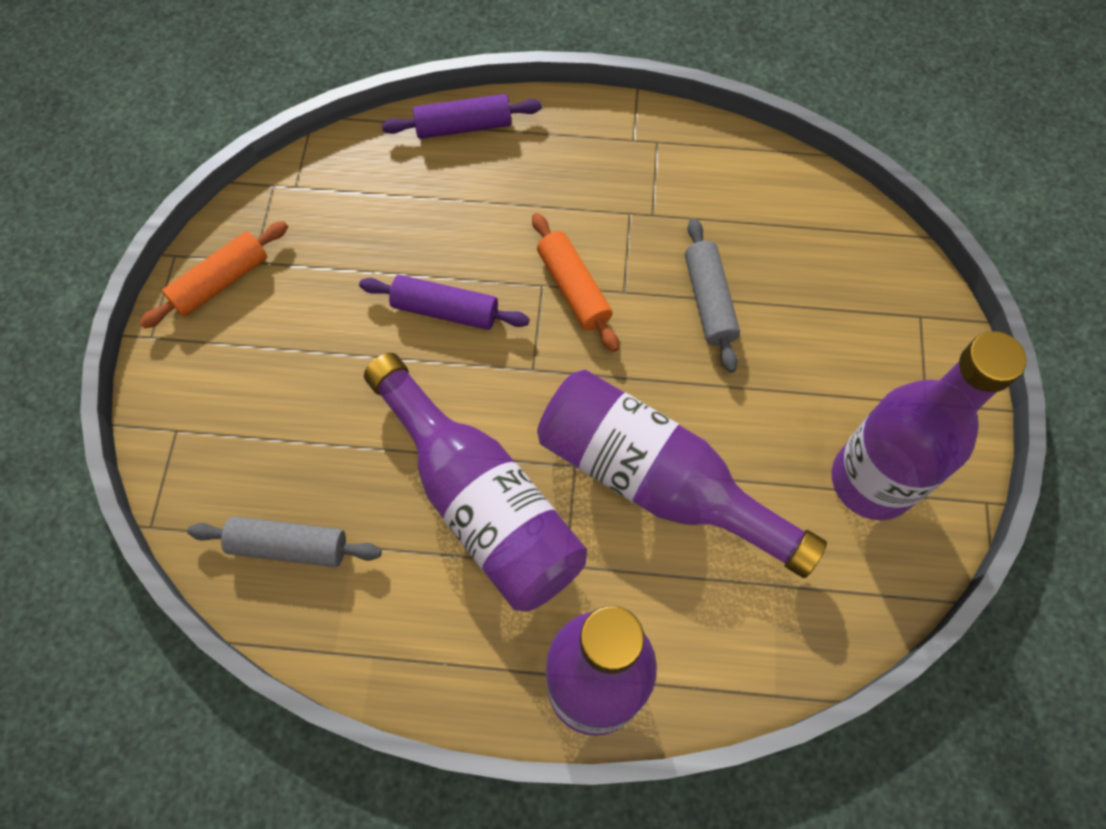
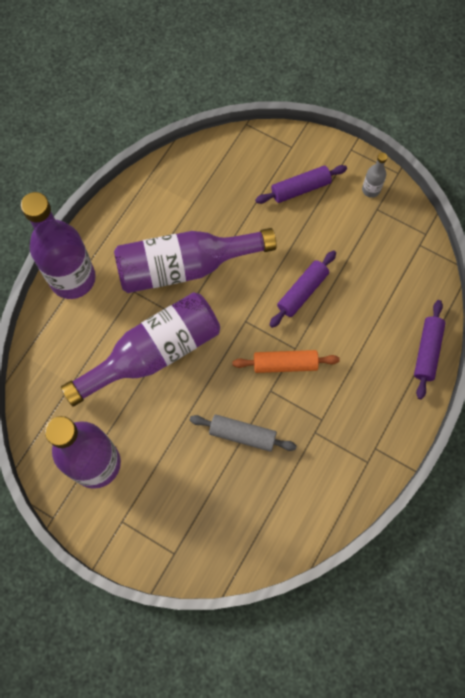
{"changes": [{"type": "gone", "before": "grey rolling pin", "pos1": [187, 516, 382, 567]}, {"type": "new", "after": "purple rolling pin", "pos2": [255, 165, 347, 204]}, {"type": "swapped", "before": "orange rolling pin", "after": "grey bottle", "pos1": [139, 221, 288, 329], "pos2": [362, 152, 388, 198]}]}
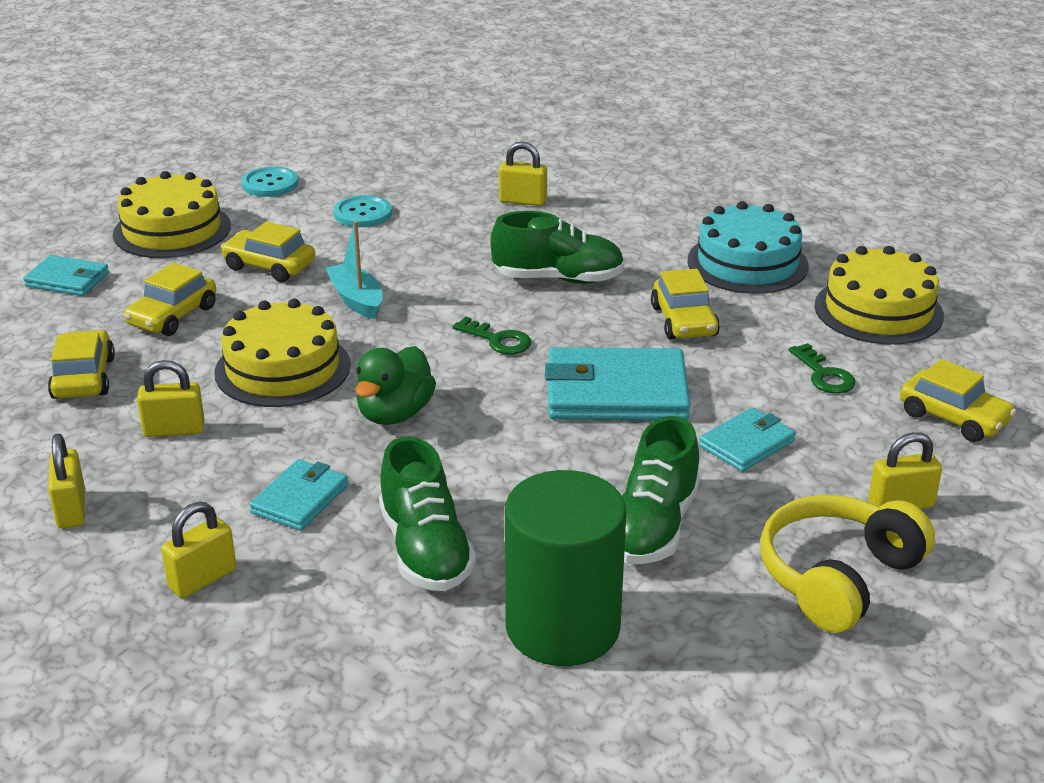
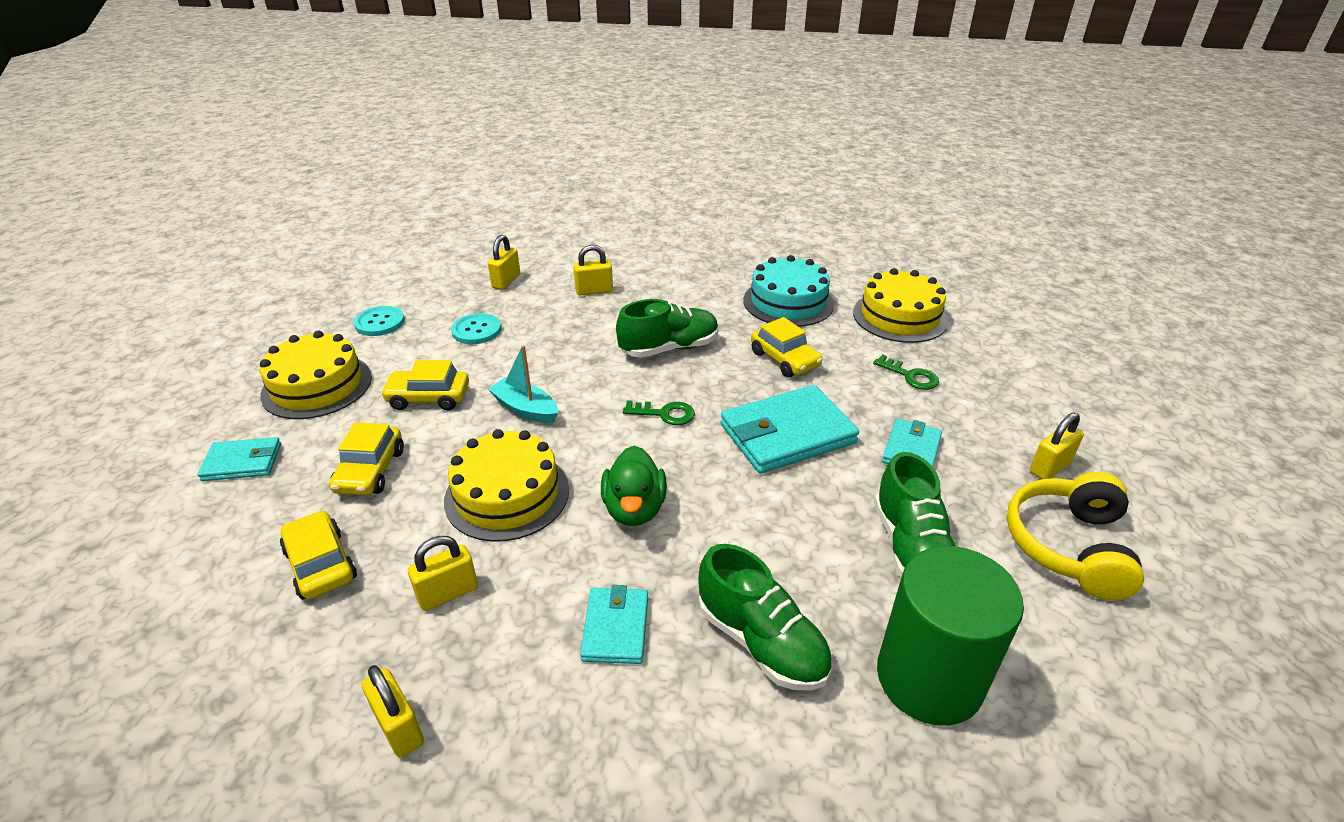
{"changes": [{"type": "gone", "before": "yellow car", "pos1": [900, 359, 1016, 442]}, {"type": "shifted", "before": "yellow padlock", "pos1": [161, 502, 236, 598], "pos2": [488, 235, 520, 290]}]}
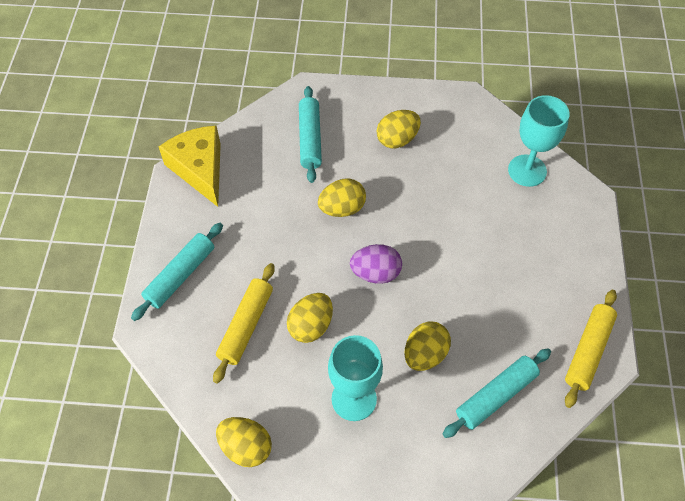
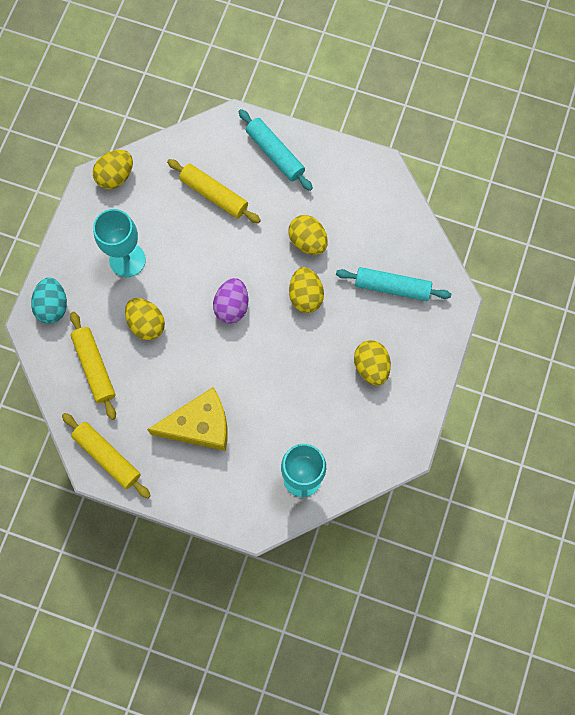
{"changes": [{"type": "new", "after": "turquoise egg", "pos2": [31, 278, 67, 324]}, {"type": "shifted", "before": "yellow cheese", "pos1": [159, 126, 221, 207], "pos2": [147, 387, 228, 451]}, {"type": "shifted", "before": "yellow egg", "pos1": [287, 293, 333, 343], "pos2": [288, 215, 328, 255]}, {"type": "repainted", "before": "turquoise rolling pin", "after": "yellow rolling pin", "pos1": [443, 348, 551, 438], "pos2": [70, 312, 116, 420]}]}
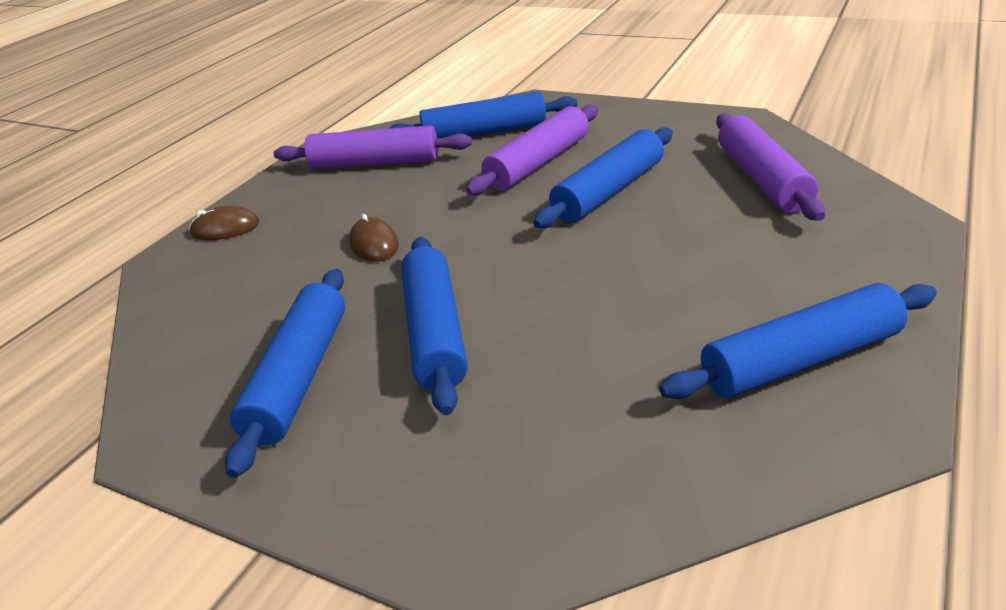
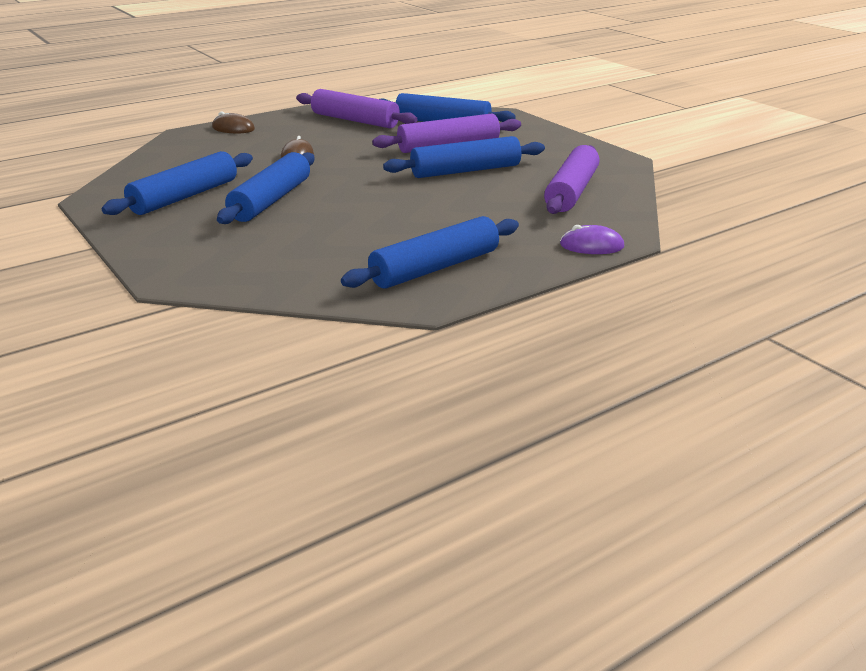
{"changes": [{"type": "new", "after": "purple mouse", "pos2": [560, 225, 624, 254]}, {"type": "rotated", "before": "blue rolling pin", "pos1": [659, 283, 937, 399], "pos2": [341, 216, 519, 288], "turn": -45}]}
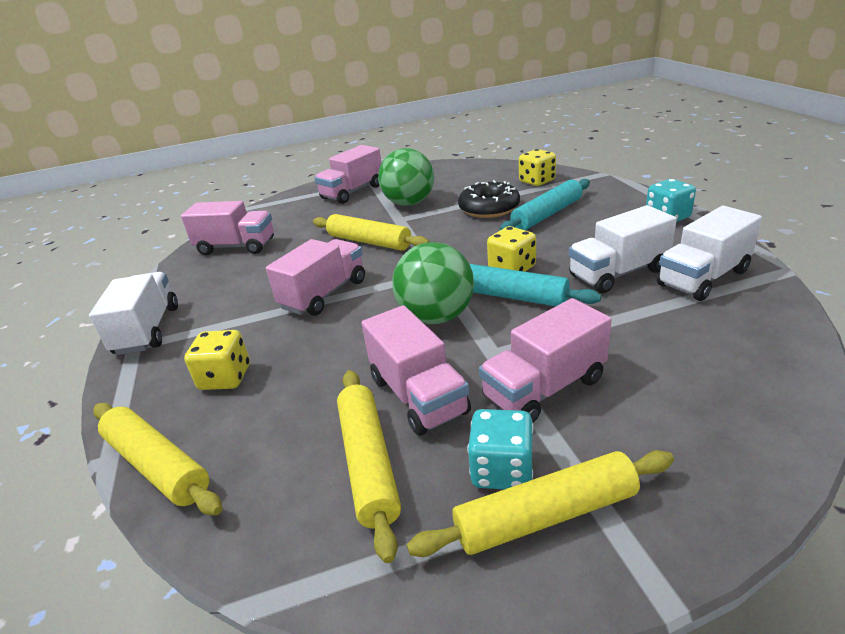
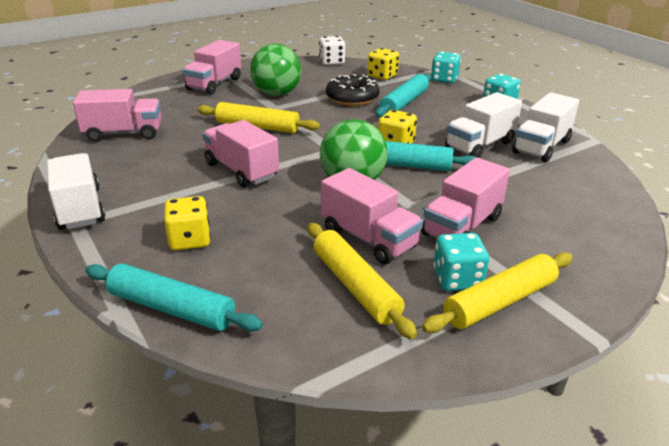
{"changes": [{"type": "new", "after": "white dice", "pos2": [319, 36, 345, 65]}, {"type": "new", "after": "turquoise dice", "pos2": [431, 52, 461, 83]}, {"type": "repainted", "before": "yellow rolling pin", "after": "turquoise rolling pin", "pos1": [93, 403, 222, 515], "pos2": [85, 263, 263, 331]}, {"type": "rotated", "before": "pink truck", "pos1": [266, 239, 365, 316], "pos2": [203, 120, 279, 188], "turn": -60}]}
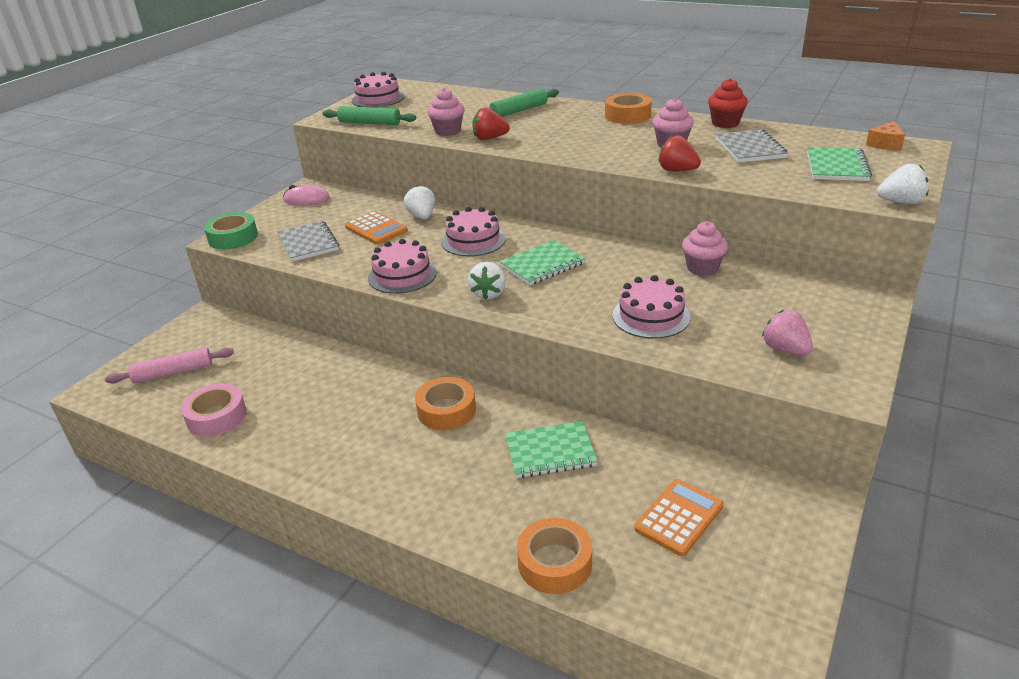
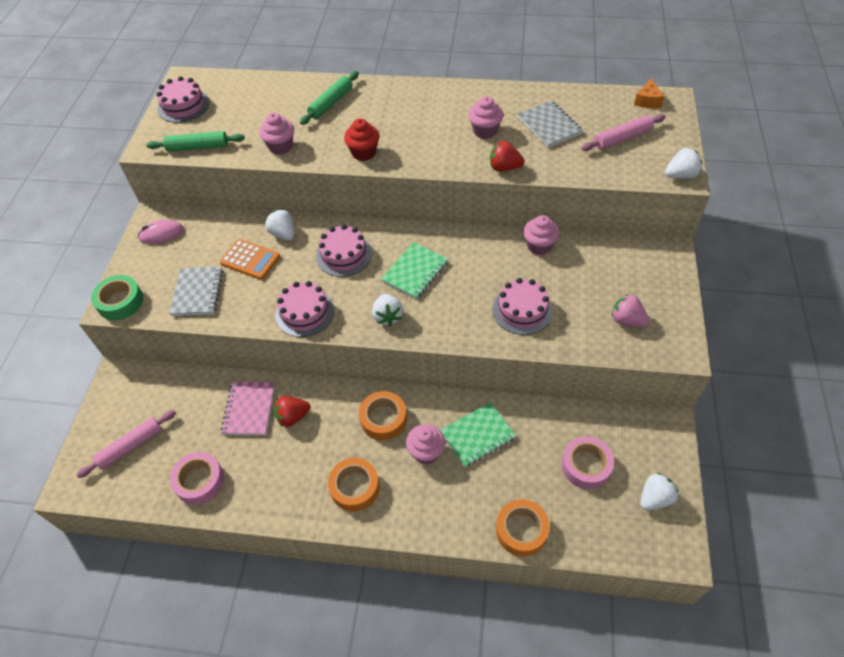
{"changes": [{"type": "new", "after": "pink notebook", "pos2": [221, 381, 275, 435]}, {"type": "new", "after": "pink cupcake", "pos2": [406, 424, 445, 464]}, {"type": "new", "after": "white strawberry", "pos2": [640, 473, 679, 510]}, {"type": "shifted", "before": "red strawberry", "pos1": [472, 107, 510, 140], "pos2": [274, 396, 310, 427]}, {"type": "shifted", "before": "orange tape", "pos1": [605, 93, 652, 124], "pos2": [328, 458, 380, 511]}, {"type": "shifted", "before": "red cupcake", "pos1": [708, 78, 748, 128], "pos2": [344, 118, 379, 161]}, {"type": "swapped", "before": "orange calculator", "after": "pink tape", "pos1": [634, 479, 724, 556], "pos2": [561, 436, 614, 489]}, {"type": "swapped", "before": "green notebook", "after": "pink rolling pin", "pos1": [807, 147, 872, 181], "pos2": [581, 114, 666, 151]}, {"type": "rotated", "before": "grey notebook", "pos1": [277, 221, 339, 262], "pos2": [169, 267, 223, 316], "turn": 45}]}
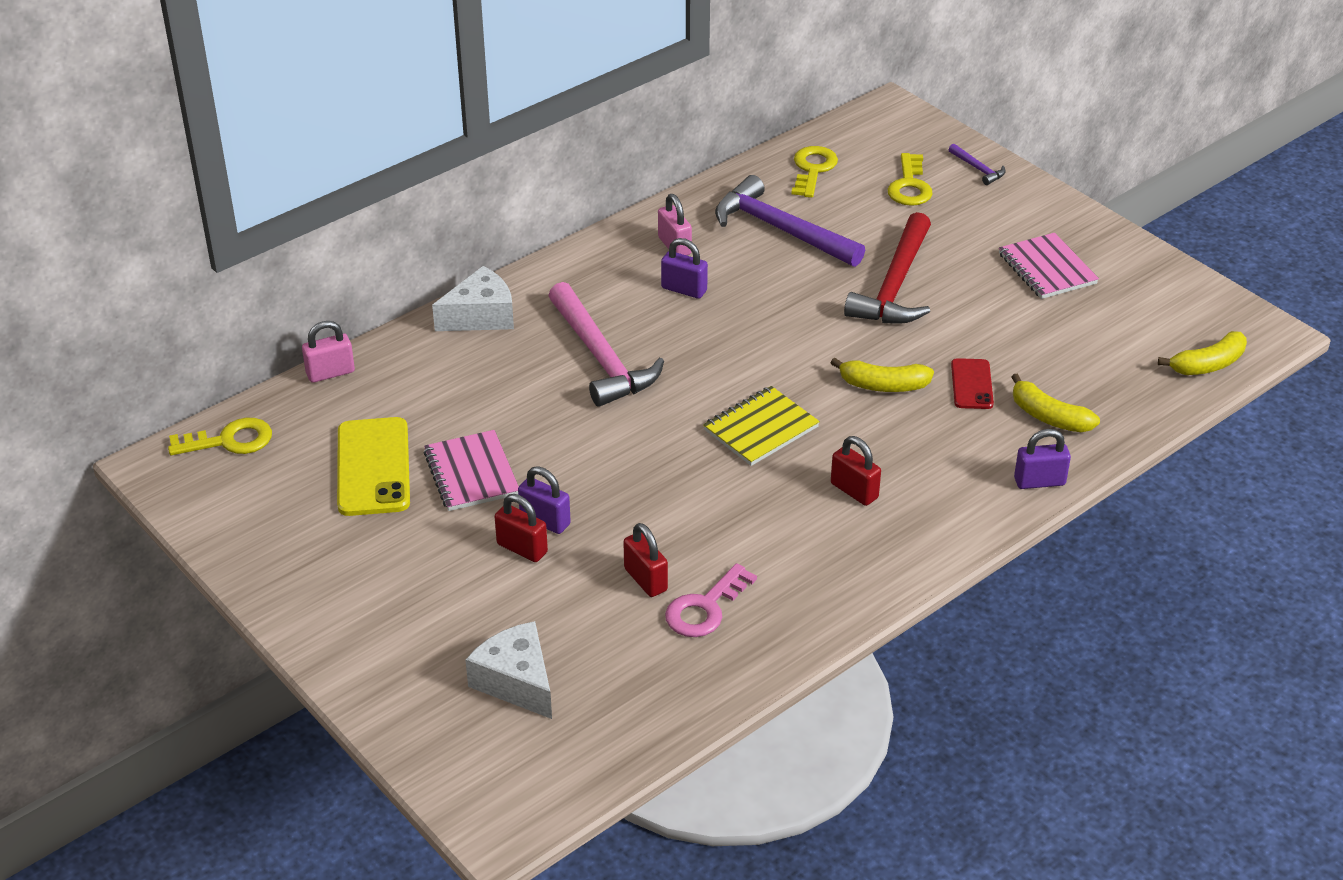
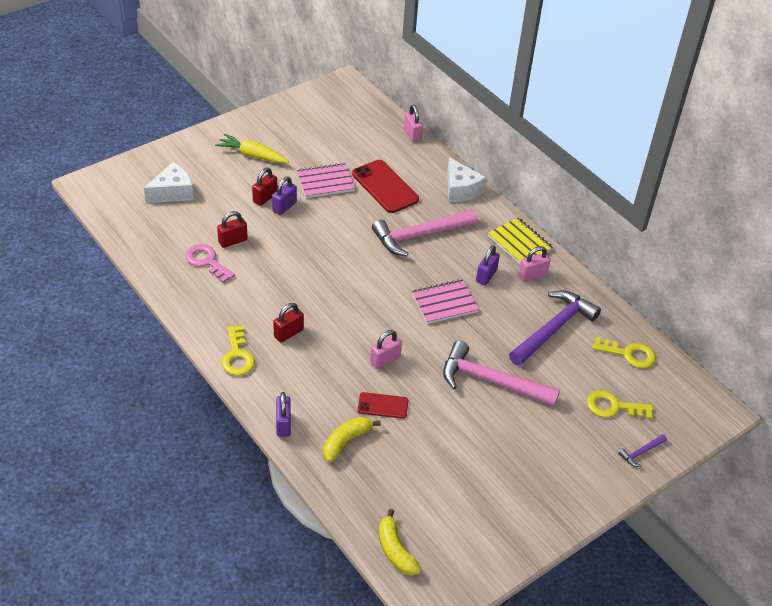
{"changes": [{"type": "gone", "before": "yellow phone", "pos1": [337, 417, 410, 516]}, {"type": "new", "after": "yellow carrot", "pos2": [215, 134, 289, 163]}, {"type": "new", "after": "red phone", "pos2": [352, 160, 419, 213]}, {"type": "shifted", "before": "yellow key", "pos1": [168, 418, 272, 455], "pos2": [222, 326, 255, 376]}, {"type": "shifted", "before": "yellow notebook", "pos1": [703, 386, 820, 466], "pos2": [488, 218, 553, 264]}, {"type": "shifted", "before": "pink notebook", "pos1": [999, 233, 1099, 299], "pos2": [412, 279, 479, 324]}, {"type": "swapped", "before": "yellow banana", "after": "pink padlock", "pos1": [831, 358, 934, 392], "pos2": [370, 330, 402, 369]}, {"type": "repainted", "before": "red hammer", "after": "pink hammer", "pos1": [844, 212, 931, 324], "pos2": [443, 341, 560, 406]}]}
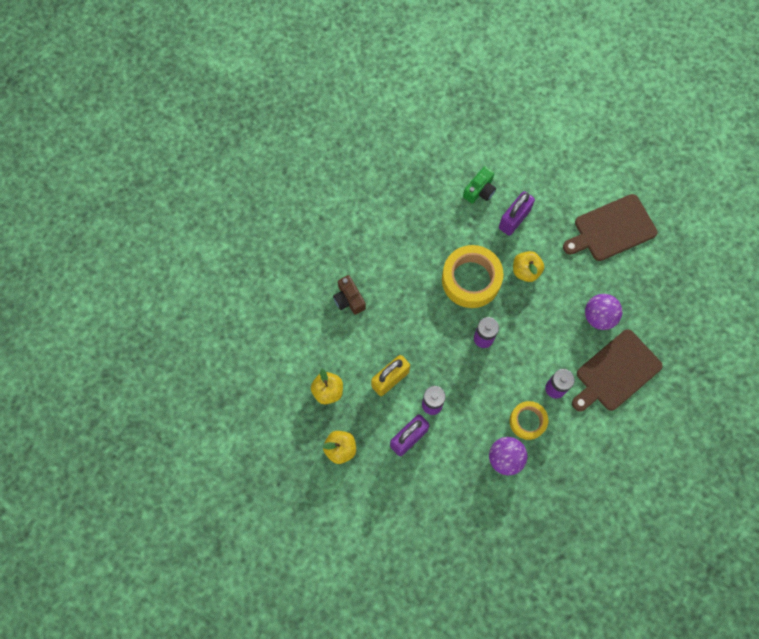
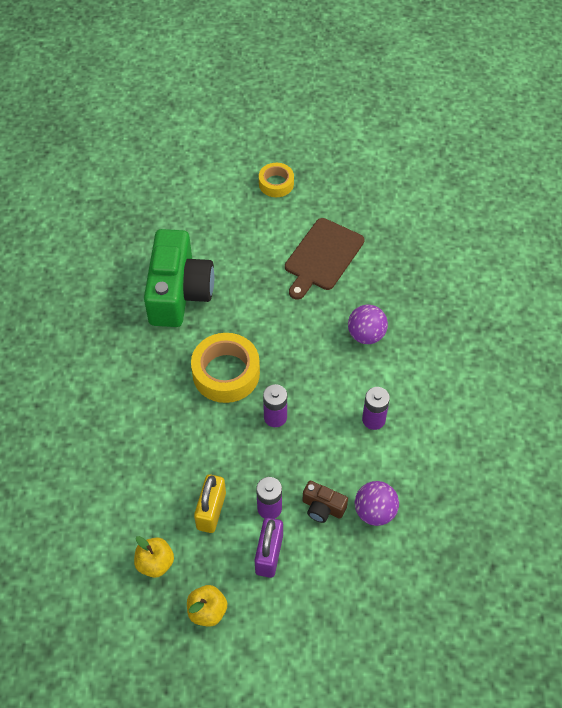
{"changes": [{"type": "gone", "before": "purple padlock", "pos1": [499, 191, 535, 236]}, {"type": "gone", "before": "yellow apple", "pos1": [513, 251, 544, 282]}, {"type": "gone", "before": "brown cutting board", "pos1": [572, 330, 663, 411]}, {"type": "shifted", "before": "brown camera", "pos1": [333, 275, 366, 315], "pos2": [302, 481, 348, 523]}, {"type": "shifted", "before": "yellow tape", "pos1": [510, 401, 549, 440], "pos2": [259, 163, 294, 197]}, {"type": "scaled", "before": "green camera", "pos1": [463, 166, 496, 204], "pos2": [144, 229, 214, 327], "scale": 2.3}]}
